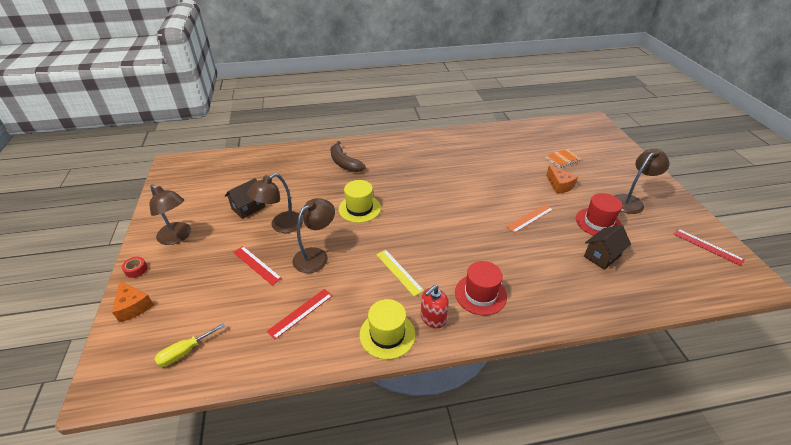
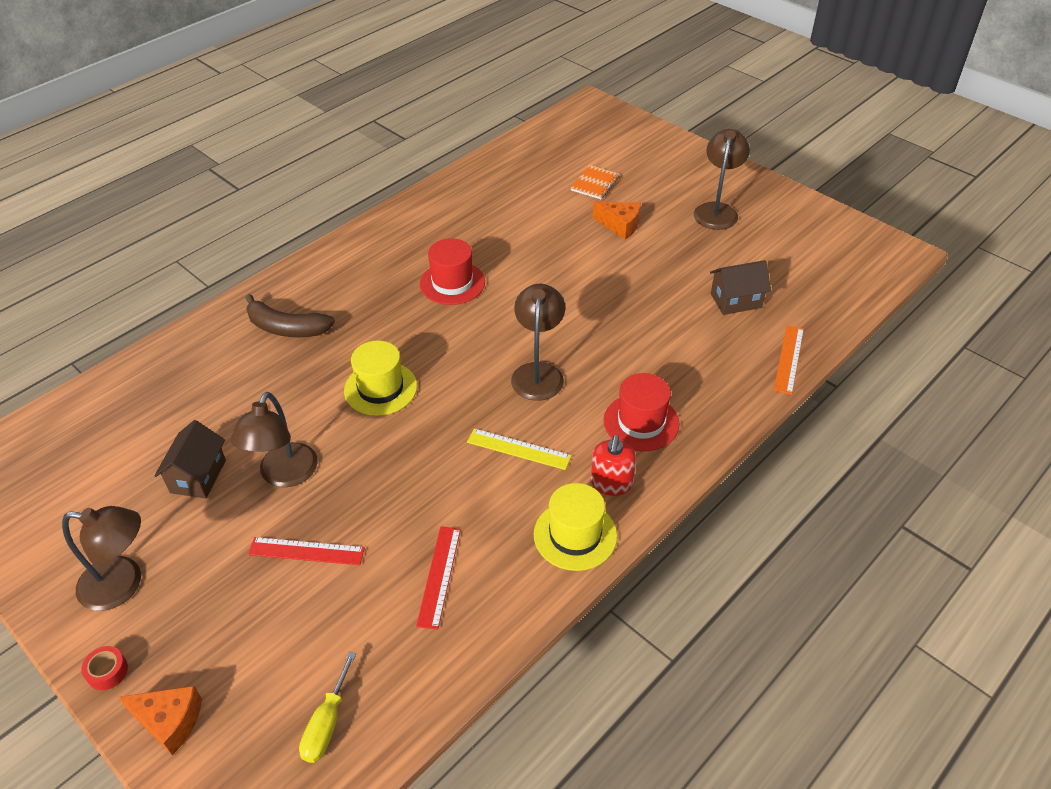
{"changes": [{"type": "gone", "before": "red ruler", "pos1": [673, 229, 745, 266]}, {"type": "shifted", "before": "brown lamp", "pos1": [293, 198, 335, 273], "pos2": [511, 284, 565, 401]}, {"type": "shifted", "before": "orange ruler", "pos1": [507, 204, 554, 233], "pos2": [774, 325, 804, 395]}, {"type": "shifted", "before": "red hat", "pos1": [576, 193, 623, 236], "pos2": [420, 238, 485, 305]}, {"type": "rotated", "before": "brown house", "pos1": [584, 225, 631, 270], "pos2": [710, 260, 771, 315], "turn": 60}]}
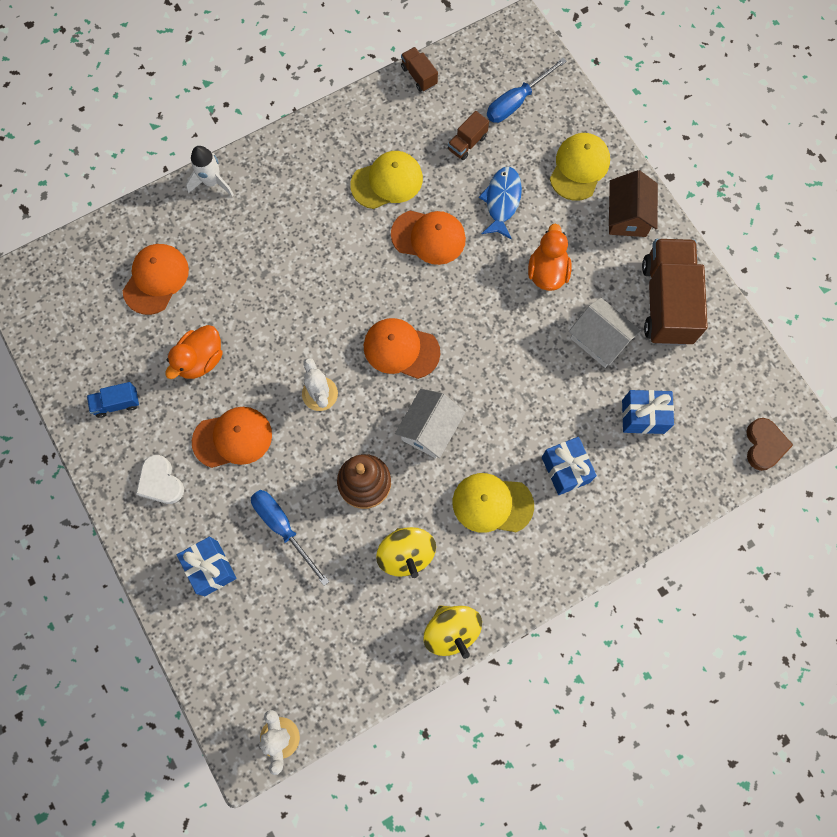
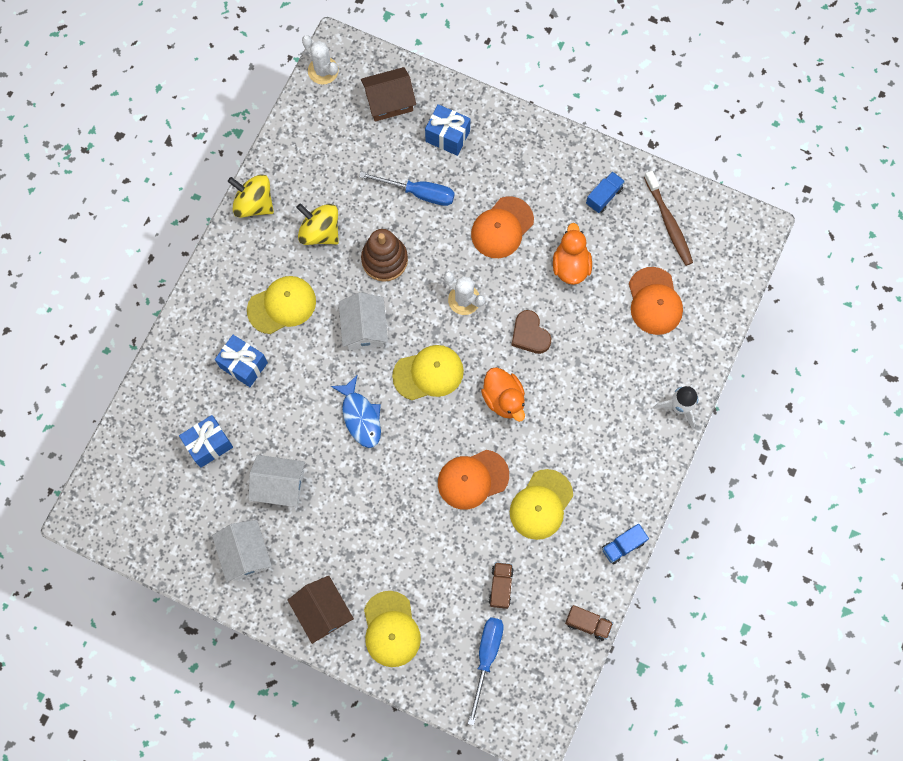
{"changes": [{"type": "gone", "before": "white heart", "pos1": [136, 455, 184, 504]}, {"type": "new", "after": "brown house", "pos2": [361, 67, 416, 122]}, {"type": "new", "after": "blue truck", "pos2": [602, 524, 649, 564]}, {"type": "new", "after": "brown toothbrush", "pos2": [644, 171, 693, 266]}, {"type": "shifted", "before": "blue fish", "pos1": [479, 167, 522, 239], "pos2": [331, 375, 381, 448]}, {"type": "shifted", "before": "orange duck", "pos1": [528, 223, 572, 291], "pos2": [481, 367, 525, 422]}, {"type": "shifted", "before": "brown heart", "pos1": [746, 418, 793, 471], "pos2": [511, 310, 551, 354]}, {"type": "swapped", "before": "brown truck", "after": "white house", "pos1": [642, 239, 708, 346], "pos2": [212, 520, 272, 582]}, {"type": "repainted", "before": "orange cap", "after": "yellow cap", "pos1": [364, 318, 440, 379], "pos2": [392, 345, 464, 400]}]}
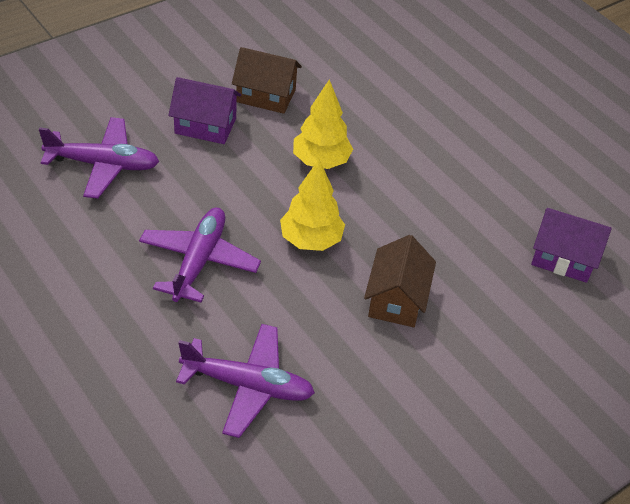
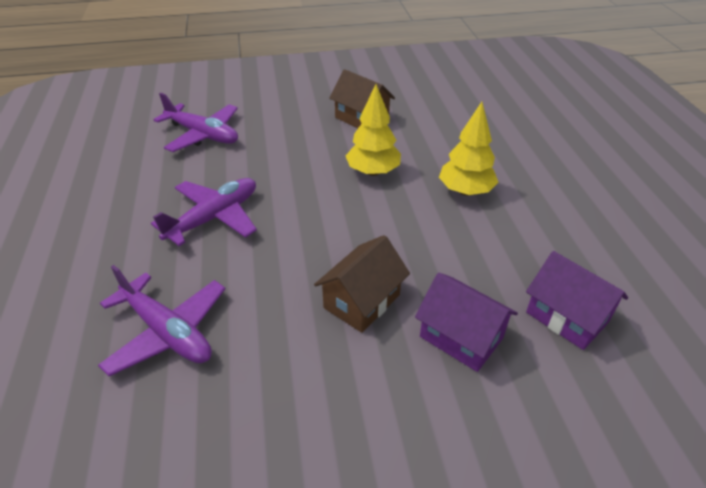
{"changes": [{"type": "shifted", "before": "purple house", "pos1": [168, 77, 241, 144], "pos2": [415, 272, 518, 372]}, {"type": "shifted", "before": "yellow tree", "pos1": [280, 159, 345, 251], "pos2": [439, 102, 498, 196]}]}
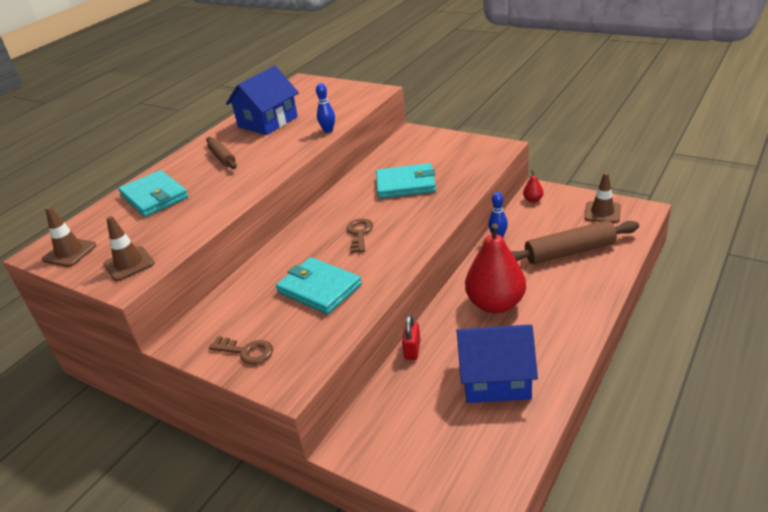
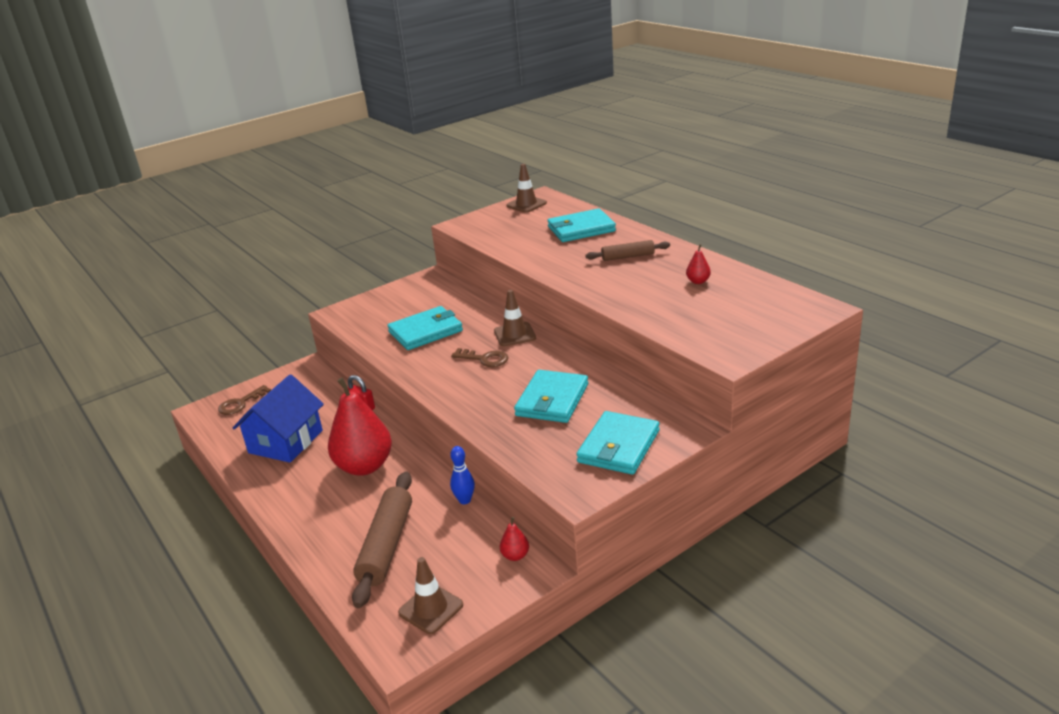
{"changes": [{"type": "gone", "before": "blue bowling pin", "pos1": [316, 83, 335, 133]}, {"type": "new", "after": "turquoise wallet", "pos2": [576, 411, 660, 475]}, {"type": "shifted", "before": "brown traffic cone", "pos1": [103, 216, 154, 281], "pos2": [494, 290, 536, 346]}, {"type": "shifted", "before": "brown key", "pos1": [209, 336, 273, 365], "pos2": [218, 385, 271, 415]}, {"type": "swapped", "before": "blue house", "after": "red pear", "pos1": [226, 66, 299, 135], "pos2": [686, 244, 711, 284]}]}
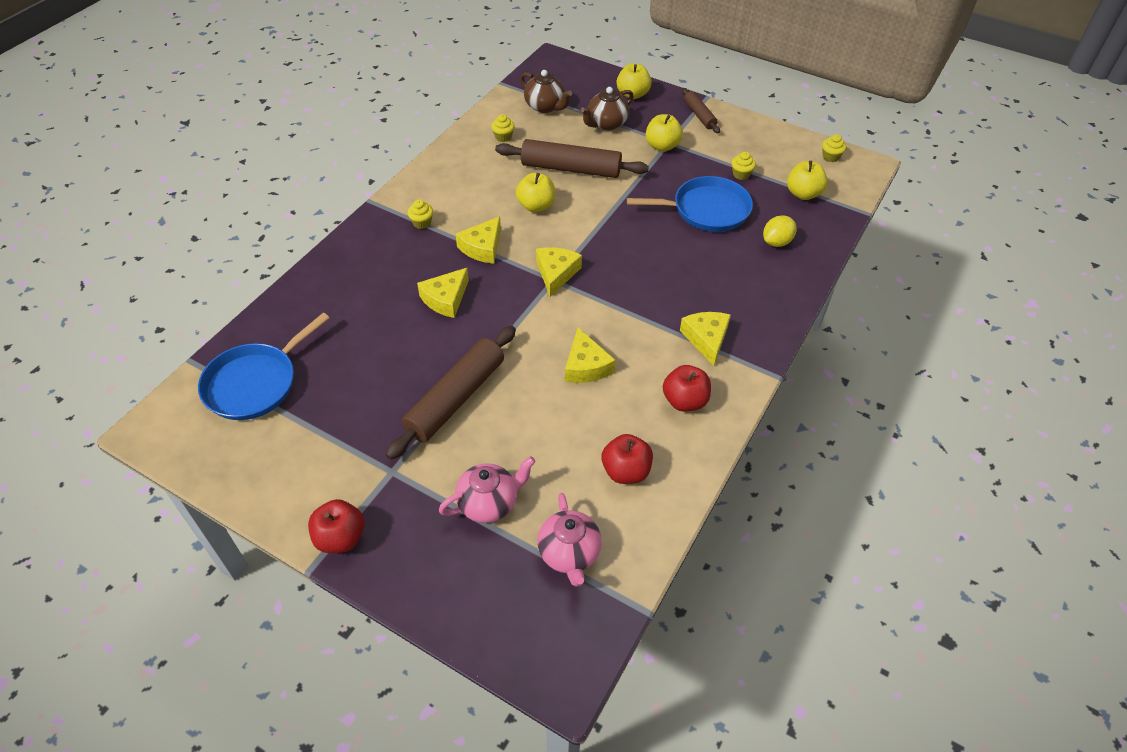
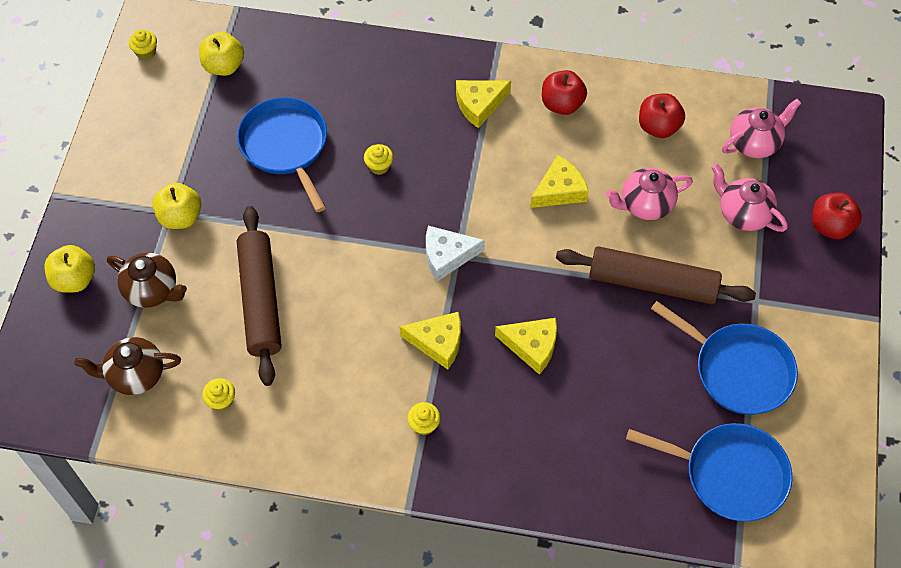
{"changes": [{"type": "gone", "before": "yellow apple", "pos1": [516, 173, 555, 212]}, {"type": "gone", "before": "brown rolling pin", "pos1": [682, 88, 720, 133]}, {"type": "gone", "before": "yellow lemon", "pos1": [763, 215, 797, 247]}, {"type": "new", "after": "pink teapot", "pos2": [606, 168, 693, 220]}, {"type": "new", "after": "blue pan", "pos2": [651, 301, 798, 415]}, {"type": "shifted", "before": "red apple", "pos1": [308, 499, 365, 553], "pos2": [812, 193, 862, 239]}, {"type": "shifted", "before": "yellow cupcake", "pos1": [732, 152, 756, 180], "pos2": [364, 144, 393, 175]}, {"type": "repainted", "before": "yellow cheese", "after": "white cheese", "pos1": [536, 247, 582, 297], "pos2": [426, 226, 485, 281]}, {"type": "rotated", "before": "brown teapot", "pos1": [520, 70, 572, 113], "pos2": [74, 337, 181, 395], "turn": -120}]}
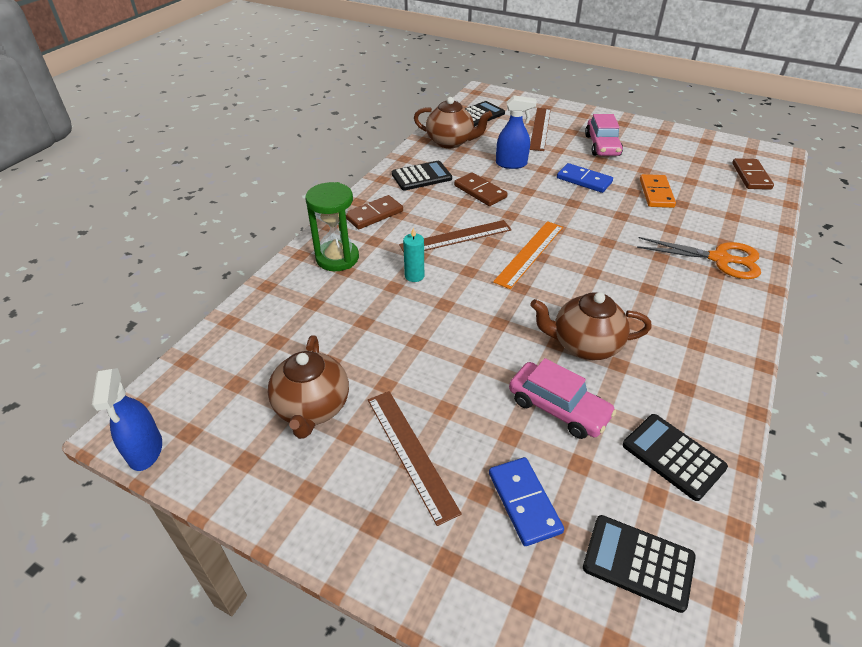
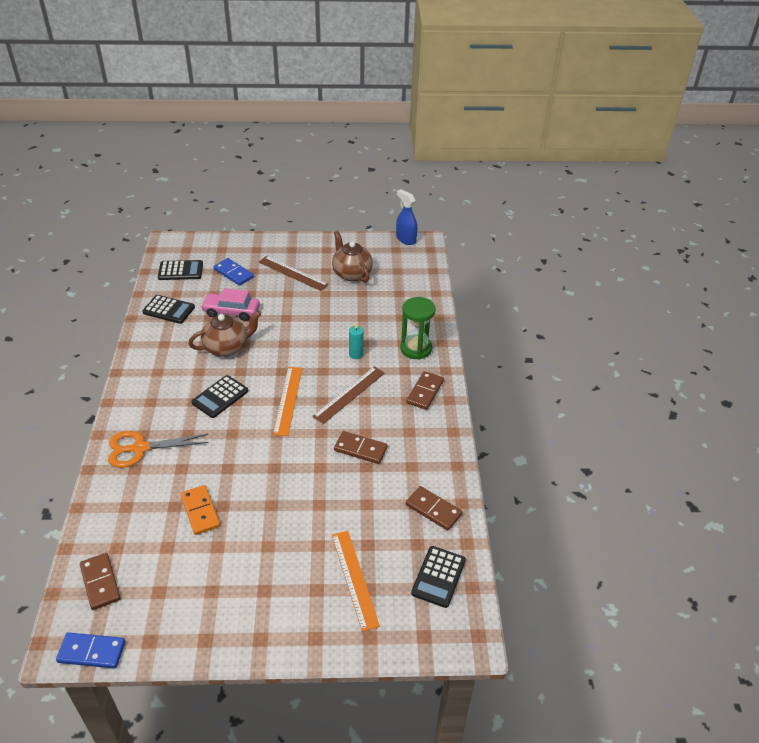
{"changes": [{"type": "gone", "before": "blue spray bottle", "pos1": [496, 95, 537, 169]}, {"type": "gone", "before": "pink car", "pos1": [585, 114, 623, 156]}, {"type": "shifted", "before": "black calculator", "pos1": [392, 161, 452, 191], "pos2": [191, 375, 248, 418]}, {"type": "shifted", "before": "blue domino", "pos1": [557, 163, 613, 193], "pos2": [56, 632, 125, 669]}, {"type": "swapped", "before": "brown teapot", "after": "brown domino", "pos1": [414, 97, 492, 148], "pos2": [406, 486, 462, 531]}, {"type": "repainted", "before": "brown ruler", "after": "orange ruler", "pos1": [530, 108, 551, 151], "pos2": [332, 531, 380, 632]}]}
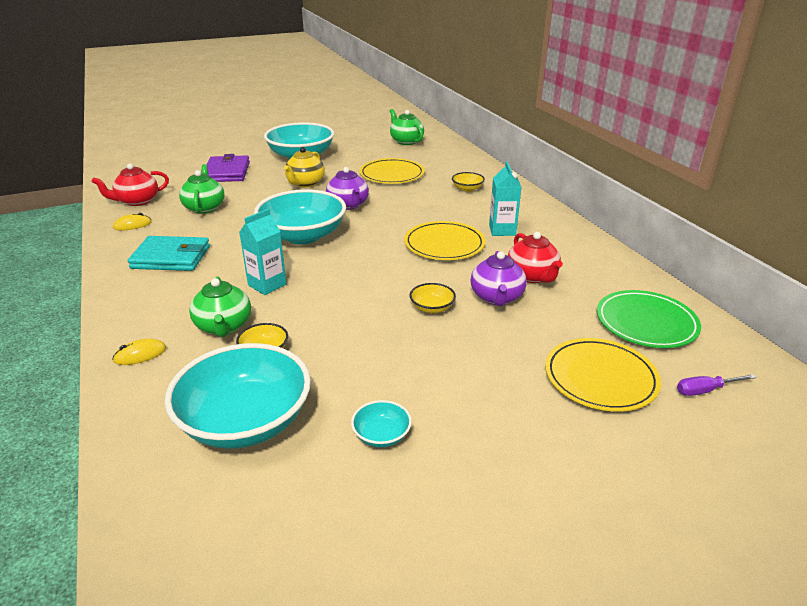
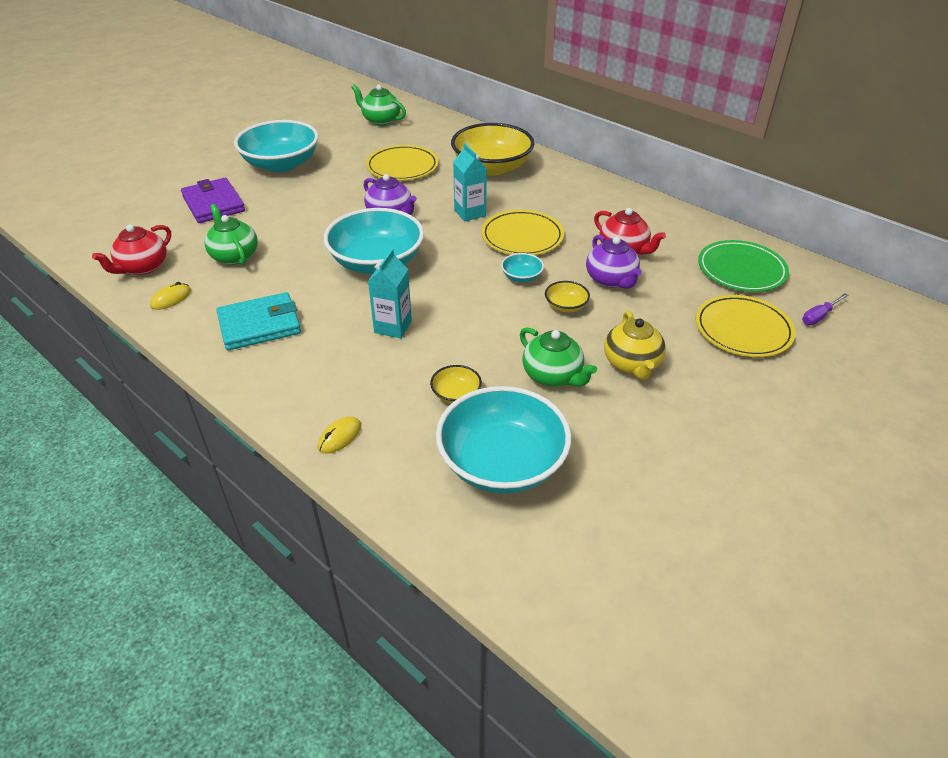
{"changes": [{"type": "shifted", "before": "green teapot", "pos1": [189, 277, 251, 337], "pos2": [520, 327, 597, 387]}, {"type": "shifted", "before": "yellow teapot", "pos1": [284, 147, 325, 187], "pos2": [604, 311, 666, 380]}, {"type": "shifted", "before": "turquoise bowl", "pos1": [351, 400, 412, 448], "pos2": [501, 253, 544, 282]}, {"type": "shifted", "before": "turquoise carton", "pos1": [489, 161, 521, 236], "pos2": [453, 143, 487, 221]}, {"type": "scaled", "before": "yellow bowl", "pos1": [452, 172, 485, 192], "pos2": [451, 123, 535, 176], "scale": 2.35}]}
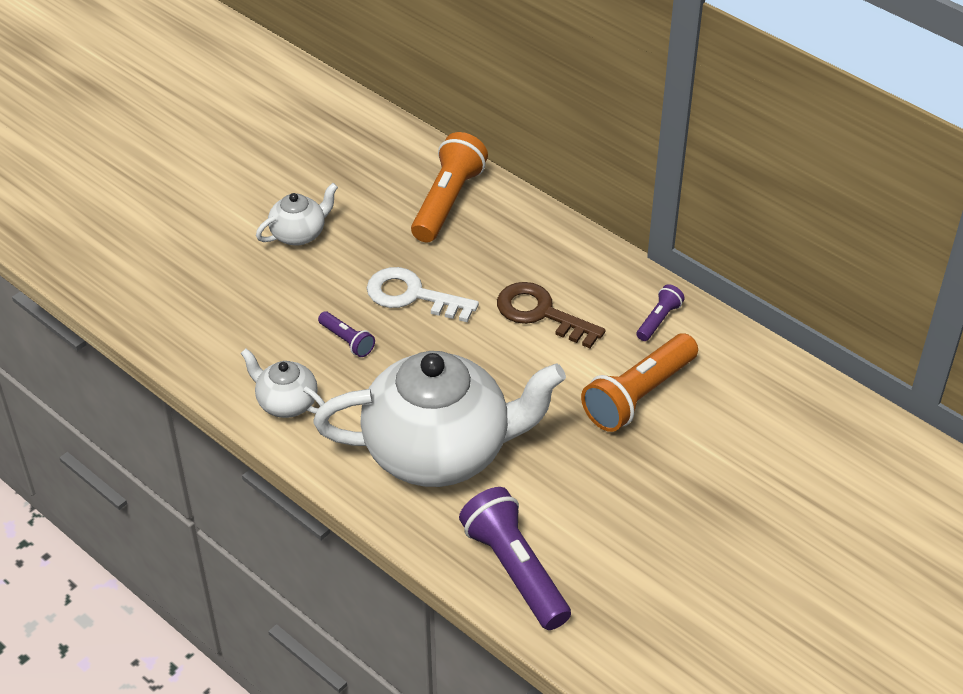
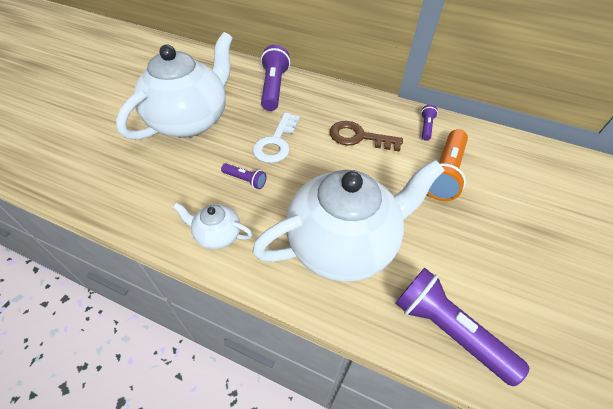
{"changes": [{"type": "repainted", "before": "orange flashlight", "after": "purple flashlight", "pos1": [411, 132, 488, 243], "pos2": [261, 45, 290, 111]}, {"type": "rotated", "before": "white key", "pos1": [367, 267, 479, 322], "pos2": [253, 112, 300, 163], "turn": -75}, {"type": "scaled", "before": "white teapot", "pos1": [256, 183, 338, 246], "pos2": [116, 32, 233, 140], "scale": 2.28}]}
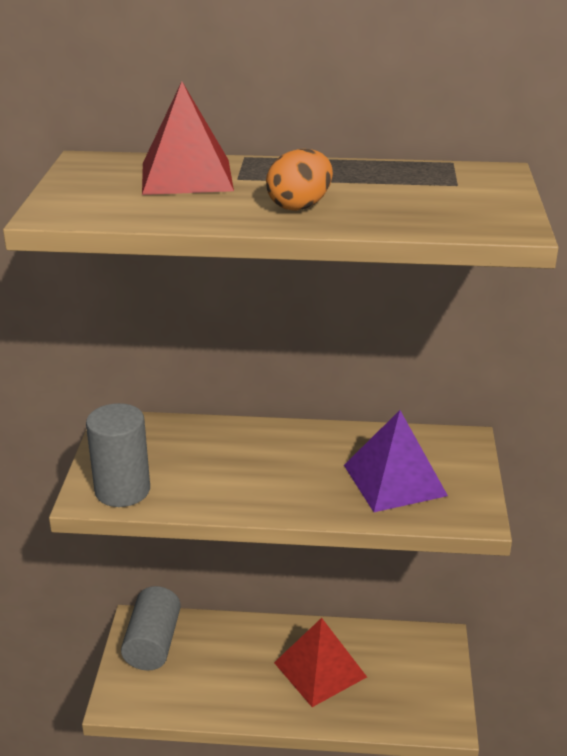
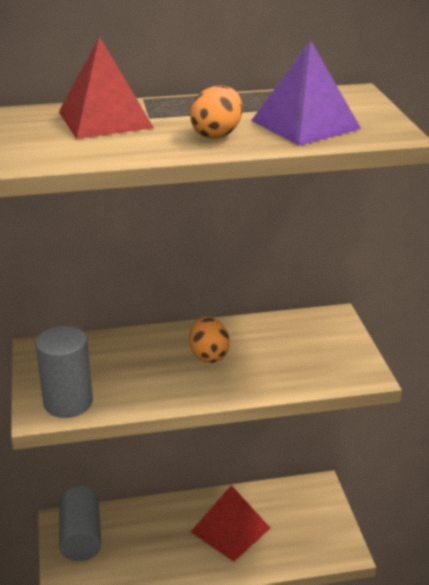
{"changes": [{"type": "new", "after": "orange egg", "pos2": [190, 317, 230, 363]}, {"type": "shifted", "before": "purple pyramid", "pos1": [344, 410, 448, 512], "pos2": [251, 40, 361, 146]}]}
